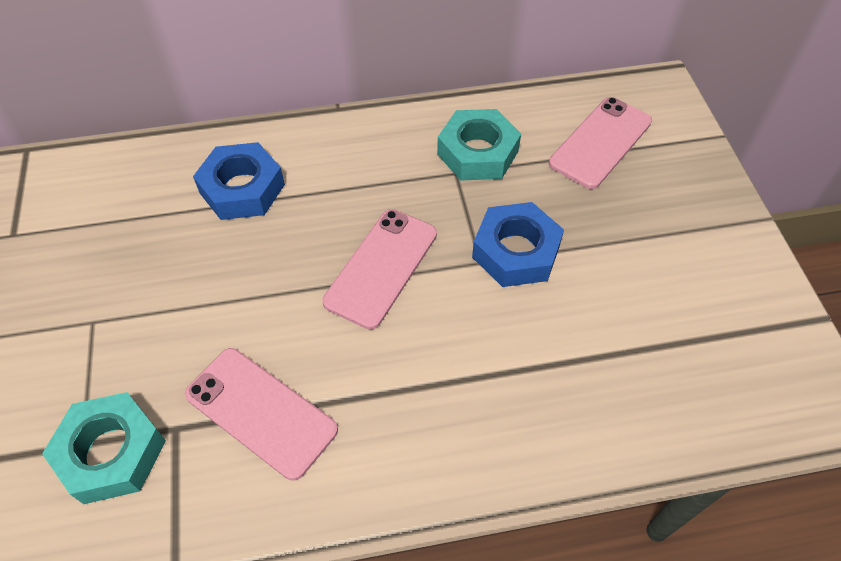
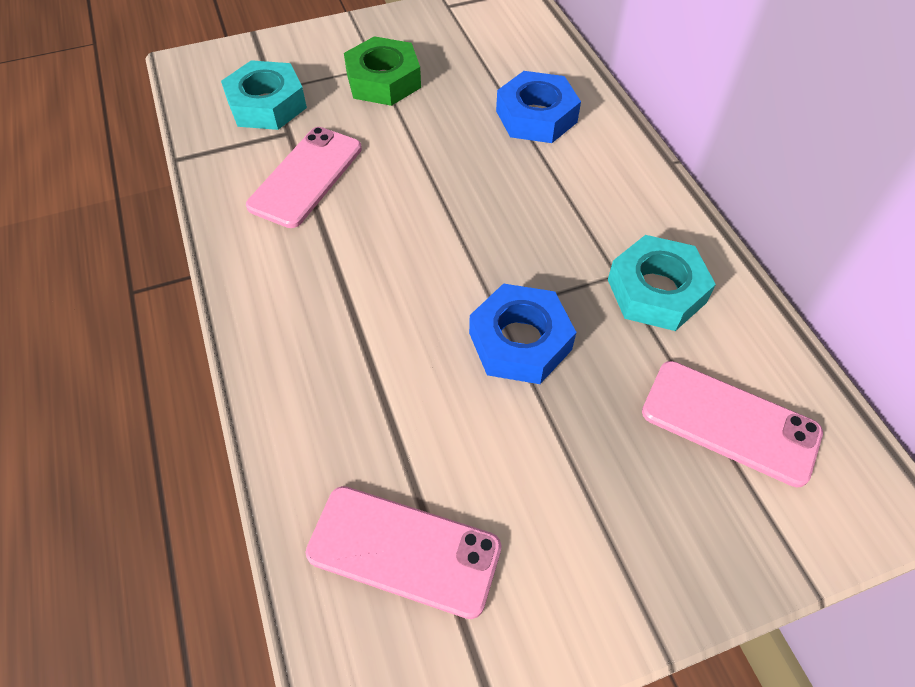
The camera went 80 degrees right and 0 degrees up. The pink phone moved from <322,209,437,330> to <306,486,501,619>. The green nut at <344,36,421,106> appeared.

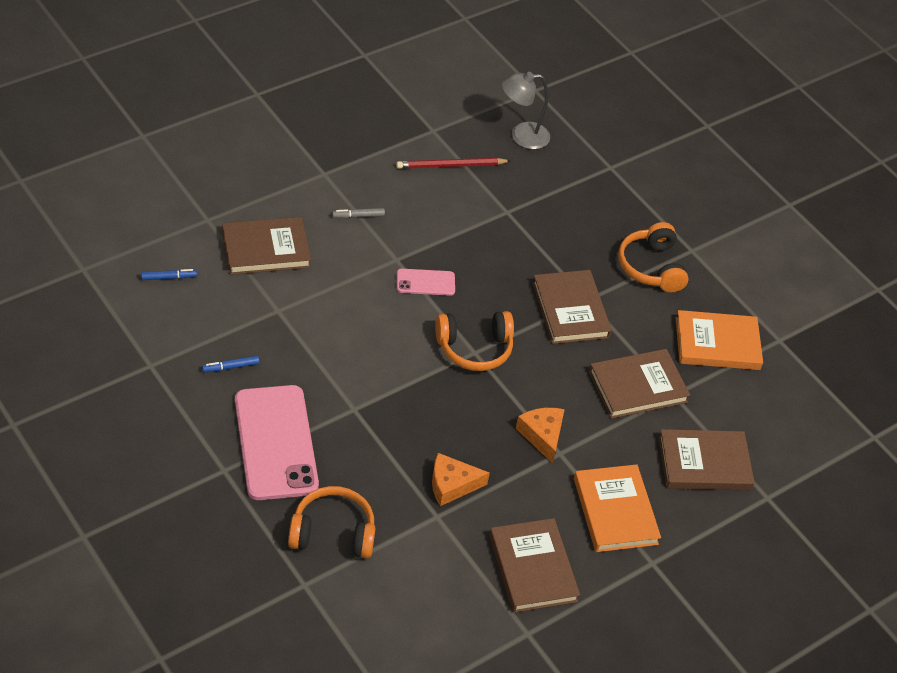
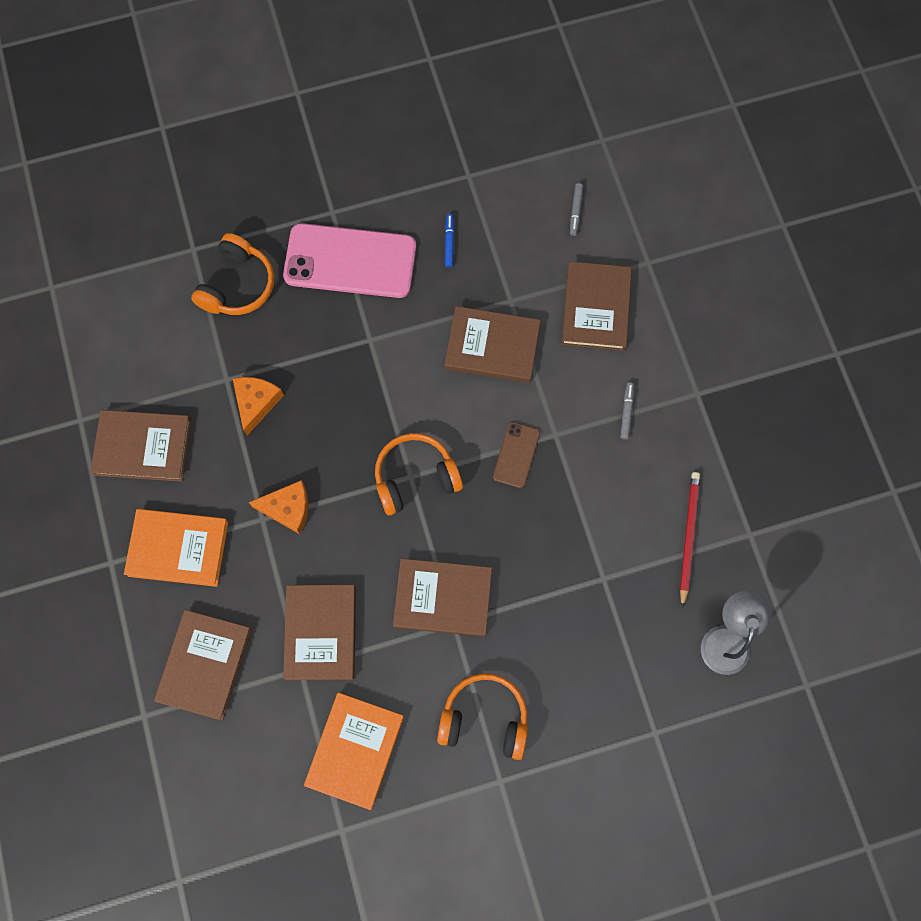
The camera went 115 degrees right and 25 degrees up. The blue marker at <141,269,197,280> became the grey marker at <570,183,583,236>. The pink phone at <397,269,455,296> became the brown phone at <493,422,540,488>. The orange headphones at <435,311,514,371> turned 60 degrees clockwise. The brown book at <445,306,541,383> appeared.

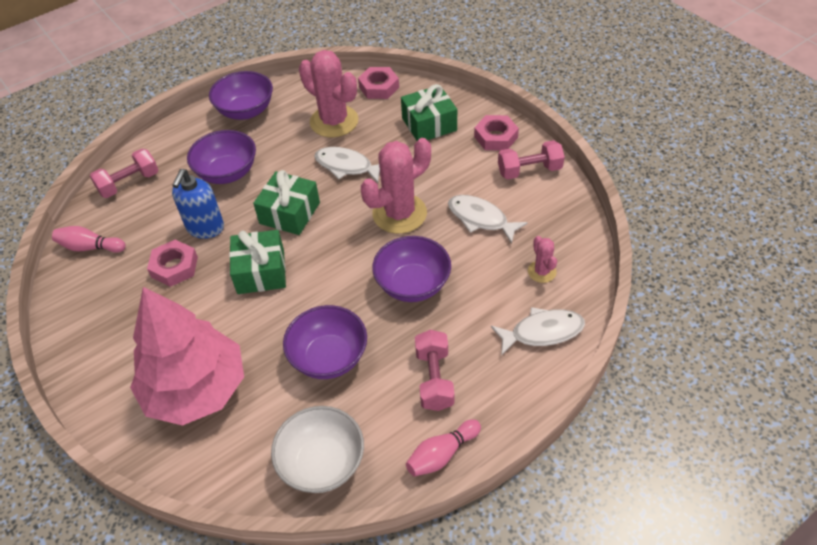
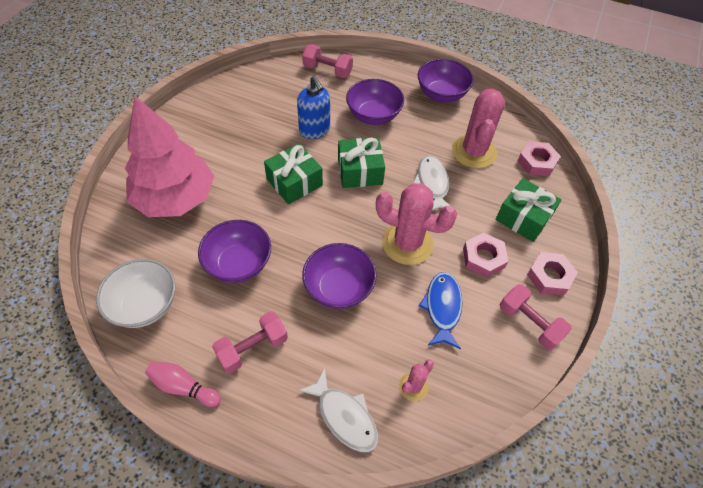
The camera went 55 degrees right and 5 degrees up. The pink bowling pin at <52,226,126,253> disappeared. The pink nut moved from <147,240,198,287> to <463,233,508,278>. The blue soap dispenser at <172,169,224,239> turned 105 degrees counterclockwise. The white fish at <448,195,528,244> became the blue fish at <419,272,462,349>.

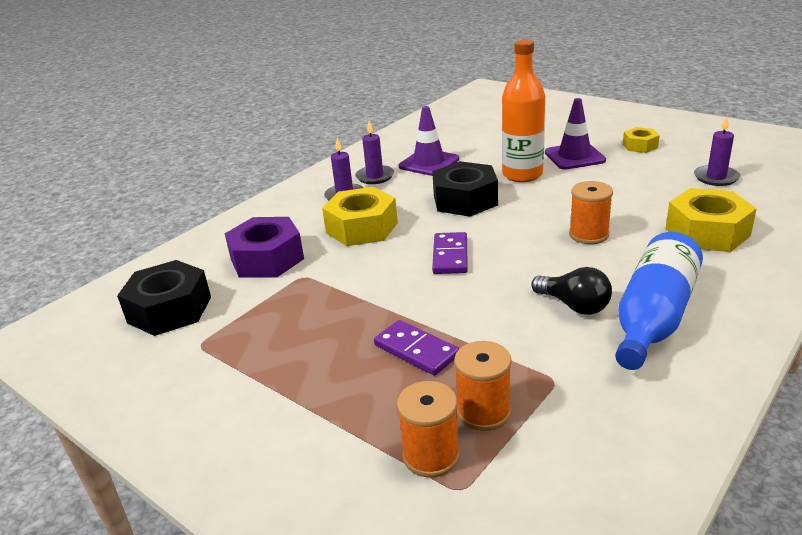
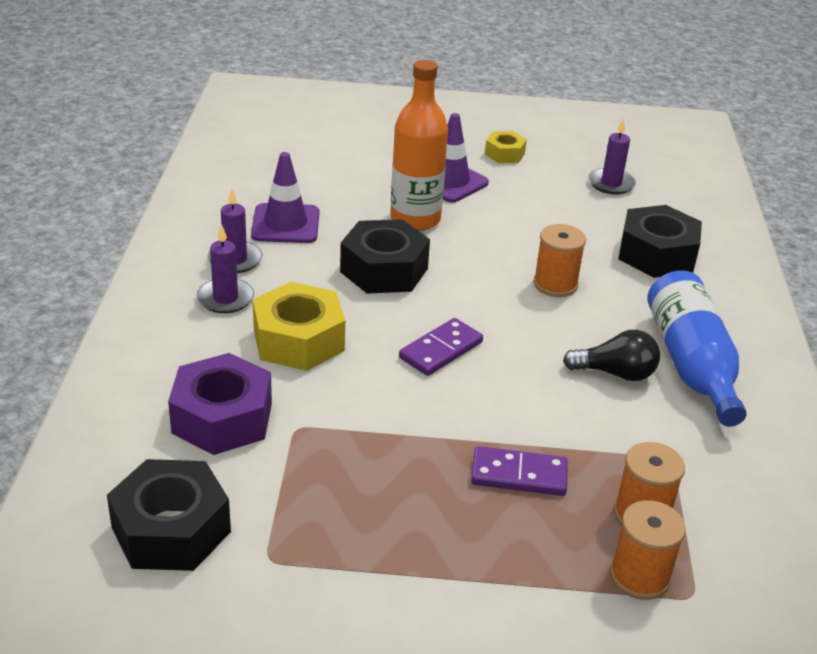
The camera went 40 degrees left and 5 degrees up. The purple domino at <432,232,468,274> turned 75 degrees clockwise. The yellow nut at <666,188,757,252> became the black nut at <618,205,702,278>.

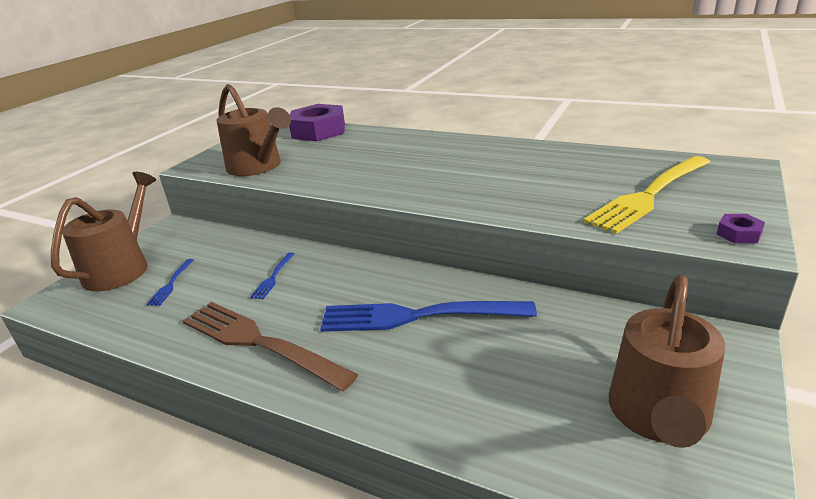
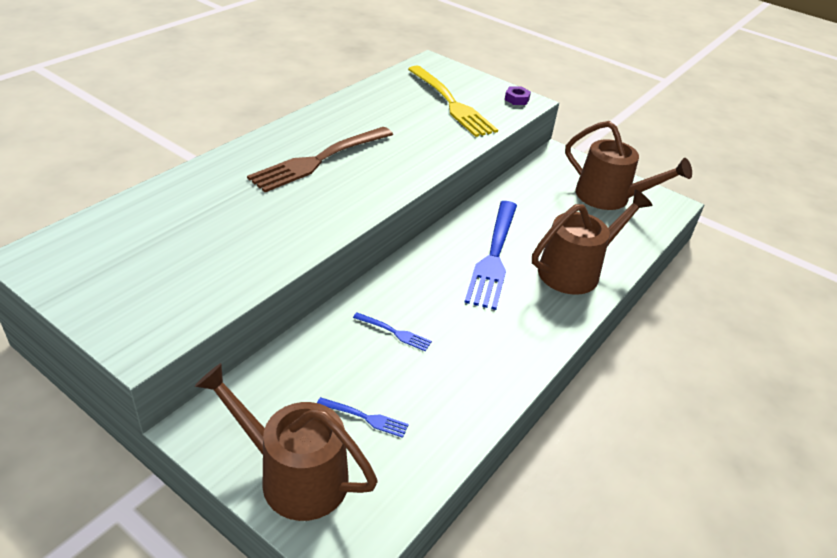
The camera went 85 degrees left and 10 degrees up. The brown fork moved from <183,302,358,391> to <247,127,393,192>. The brown watering can moved from <216,84,291,176> to <532,190,652,295>. The purple nut at <289,104,345,141> disappeared.

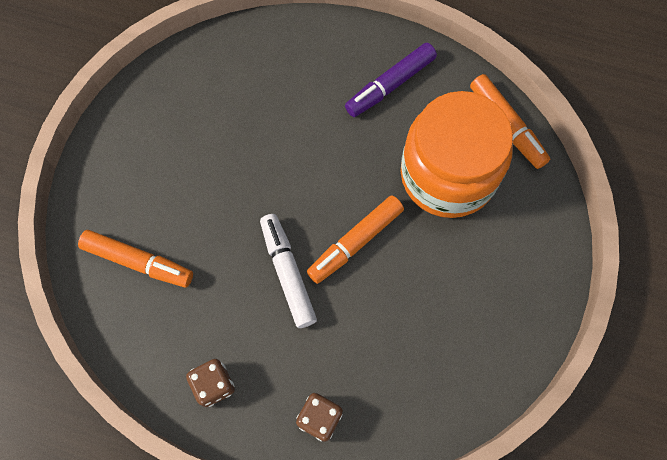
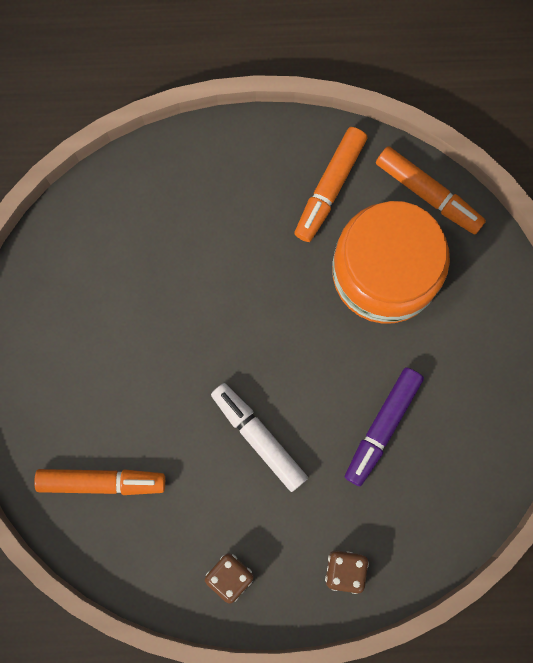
The camera went 20 degrees left and 10 degrees up. The orange marker moved from <307,195,404,284> to <294,127,367,242>. The purple marker moved from <345,43,437,117> to <345,367,424,486>.

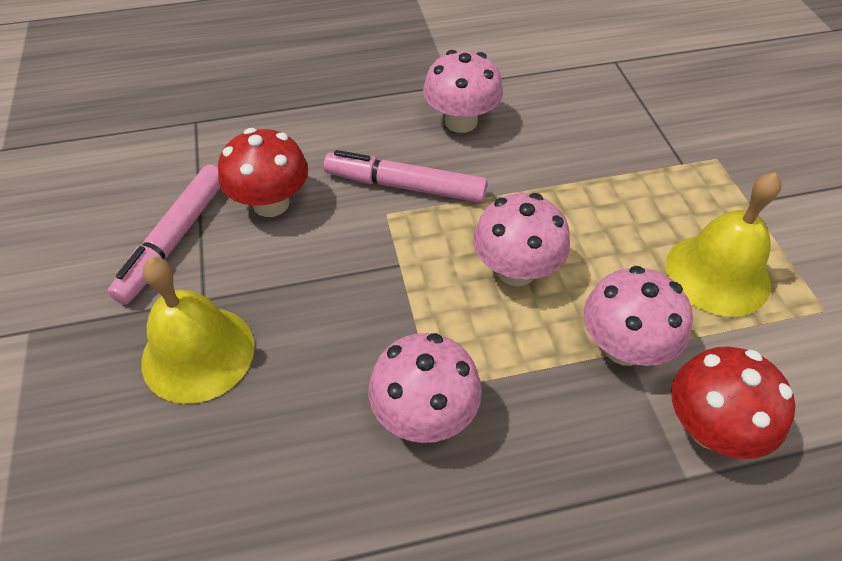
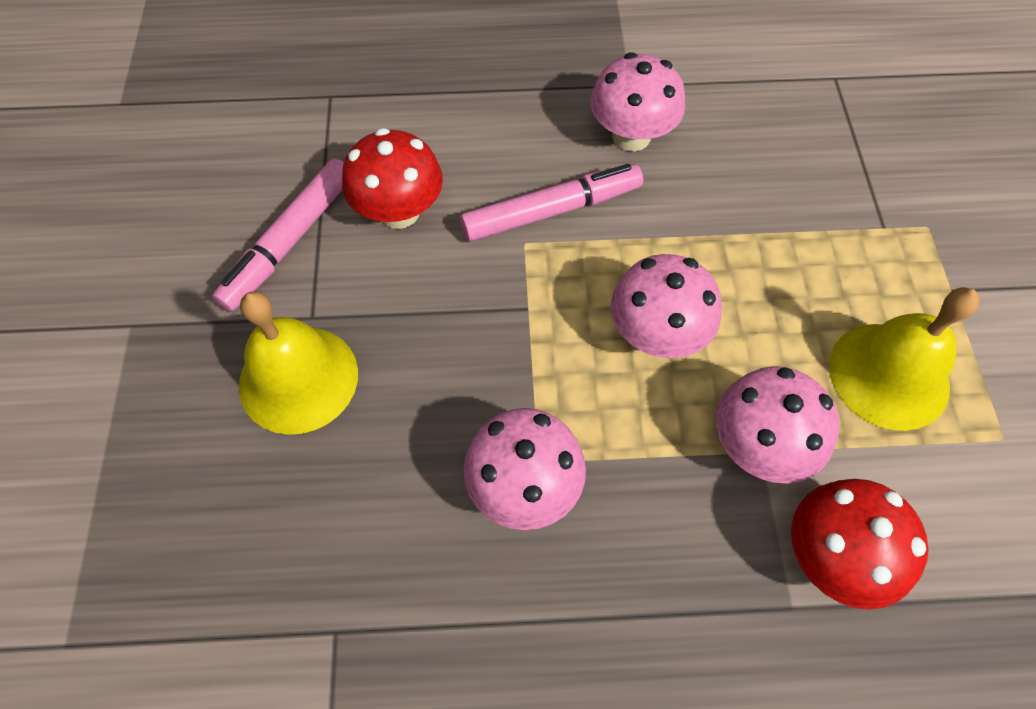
The camera went 10 degrees right and 10 degrees up. The pink marker at <324,150,488,203> turned 135 degrees clockwise.

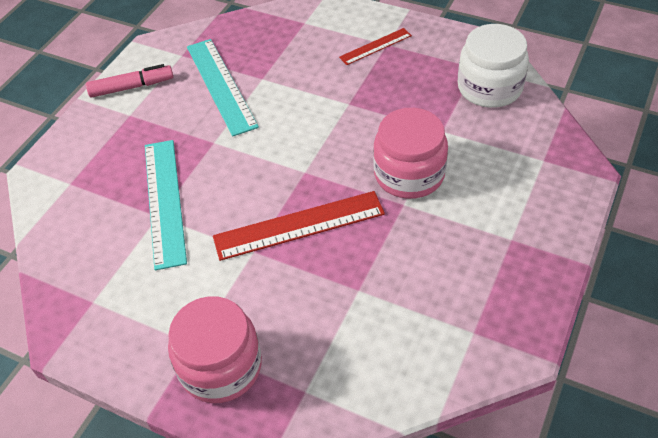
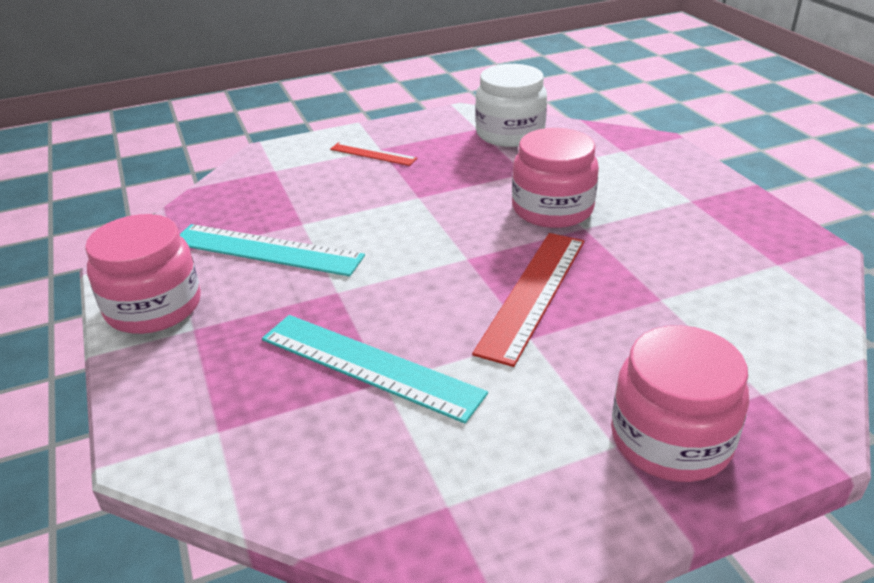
The camera went 50 degrees left and 15 degrees down. The pink marker at <86,64,173,98> was replaced by the pink jar at <85,214,201,334>. The red ruler at <339,28,412,65> turned 75 degrees counterclockwise.

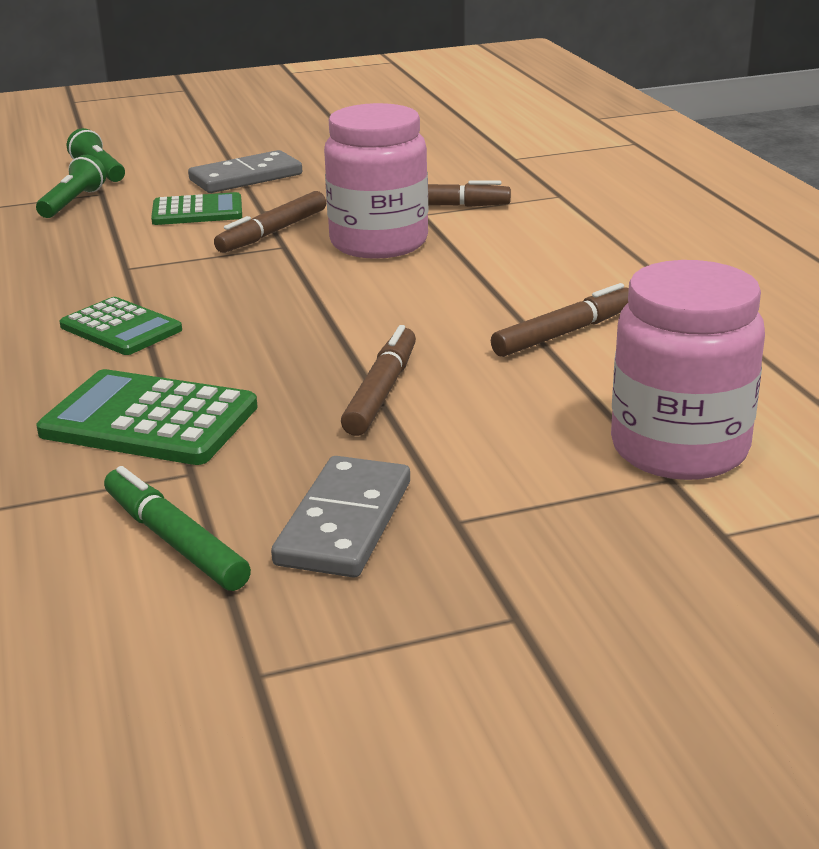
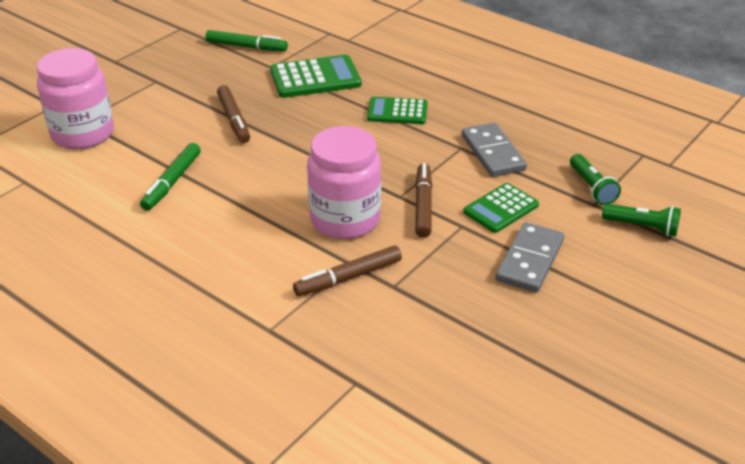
The camera went 145 degrees right and 10 degrees up. The grey domino moved from <271,456,410,578> to <462,123,527,177>. The brown marker at <491,283,629,357> became the green marker at <140,143,201,211>.

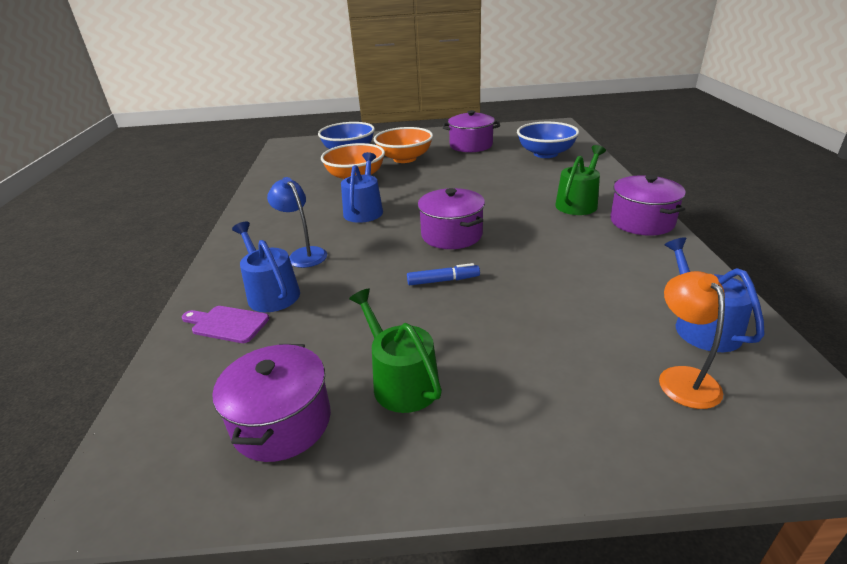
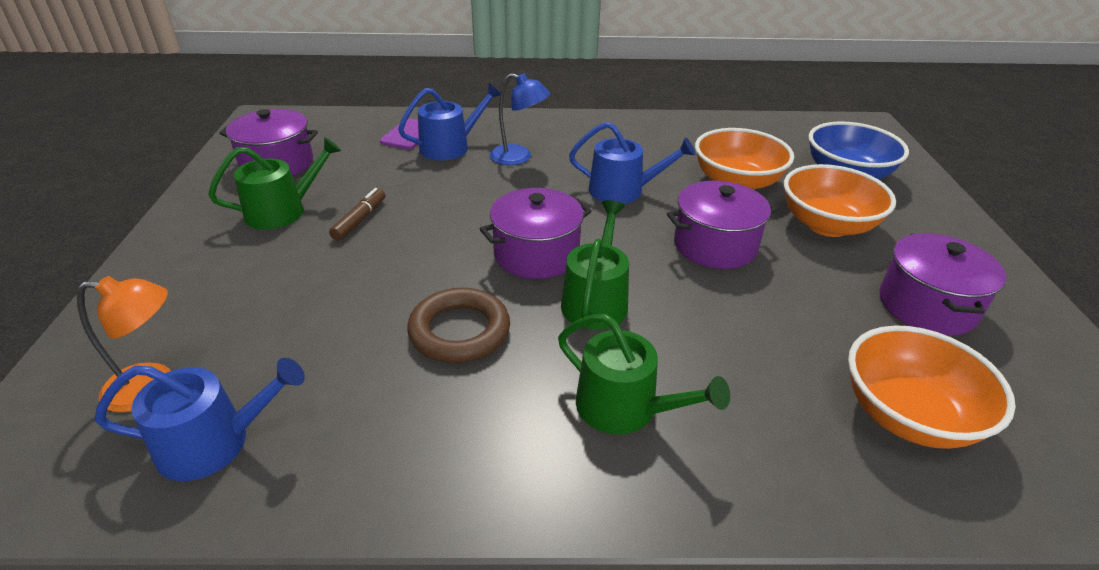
The camera went 90 degrees right and 5 degrees up. The blue lamp at <267,177,327,268> turned 60 degrees clockwise. The blue marker at <407,263,480,285> disappeared. The blue bowl at <517,122,579,158> became the orange bowl at <848,325,1016,449>. The purple pot moved from <610,175,686,236> to <667,181,778,269>. The brown marker at <329,188,385,241> appeared. The brown ring at <407,288,510,363> appeared. The green watering can at <561,200,629,330> appeared.

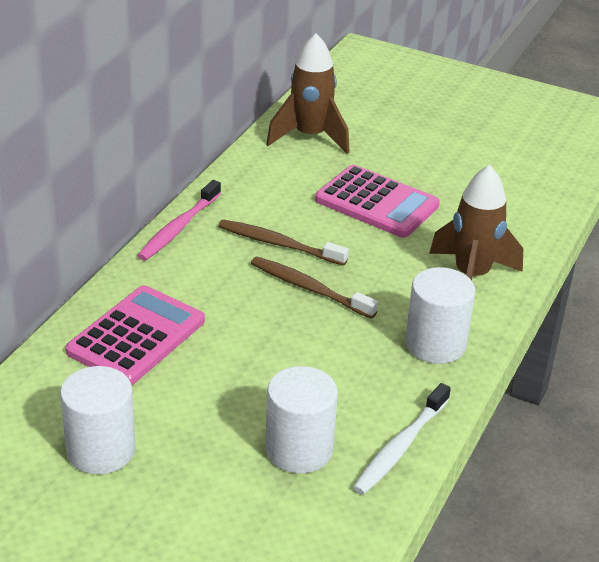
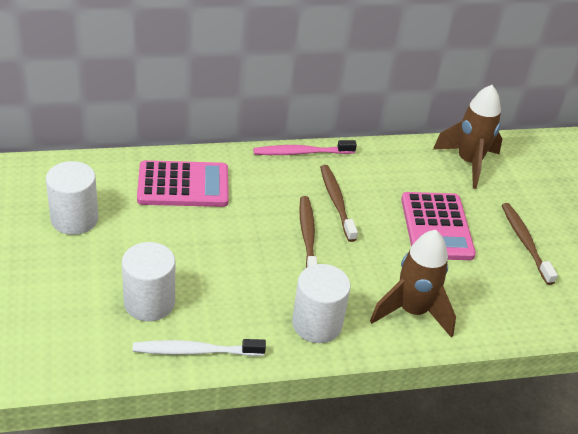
The camera went 50 degrees right and 5 degrees up. The brown toothbrush at <502,203,558,285> appeared.

